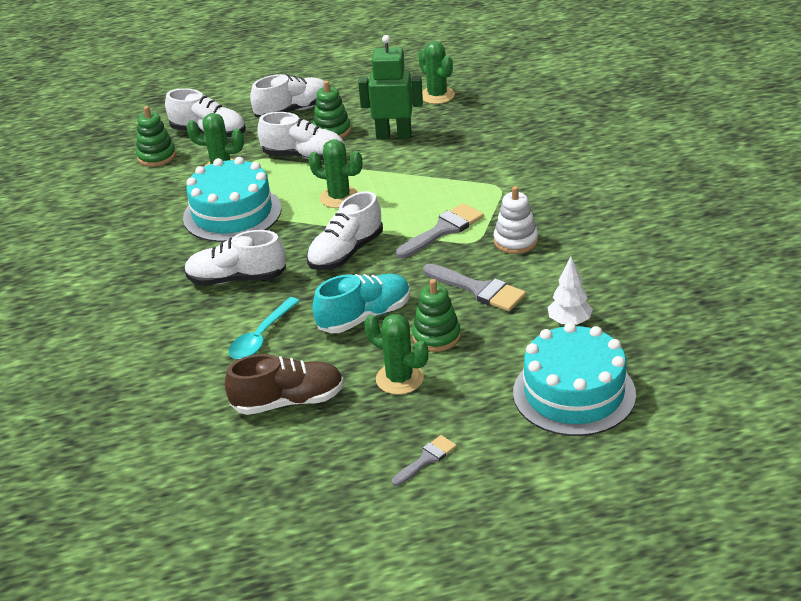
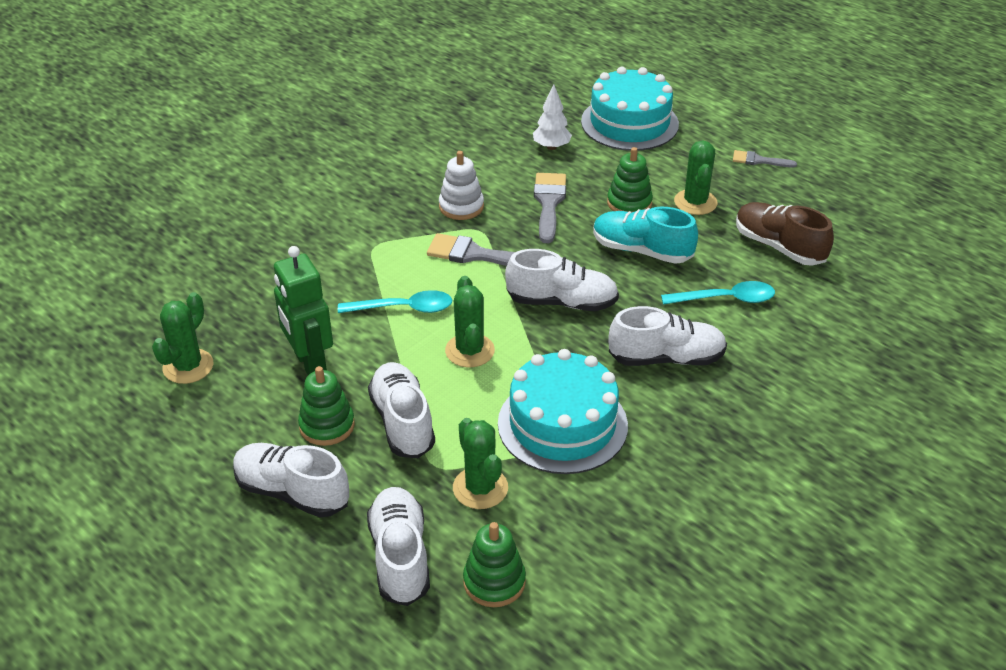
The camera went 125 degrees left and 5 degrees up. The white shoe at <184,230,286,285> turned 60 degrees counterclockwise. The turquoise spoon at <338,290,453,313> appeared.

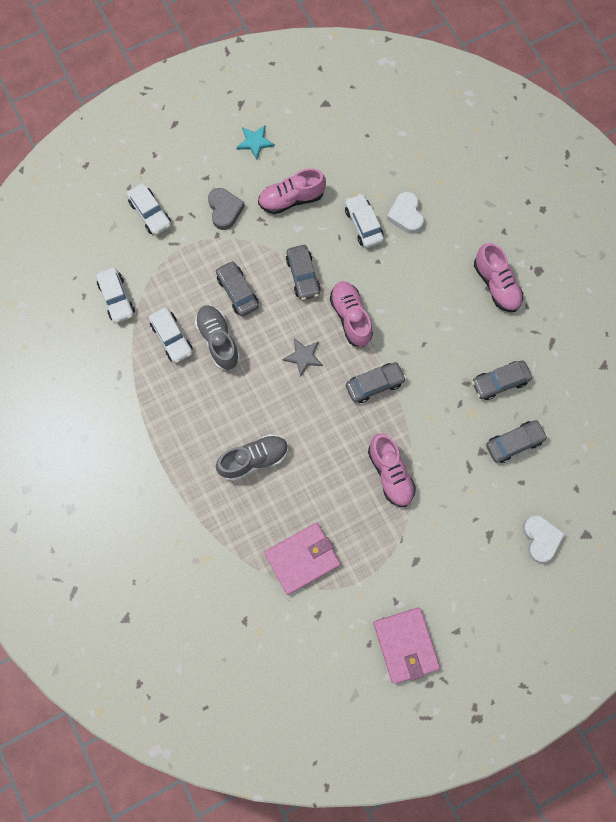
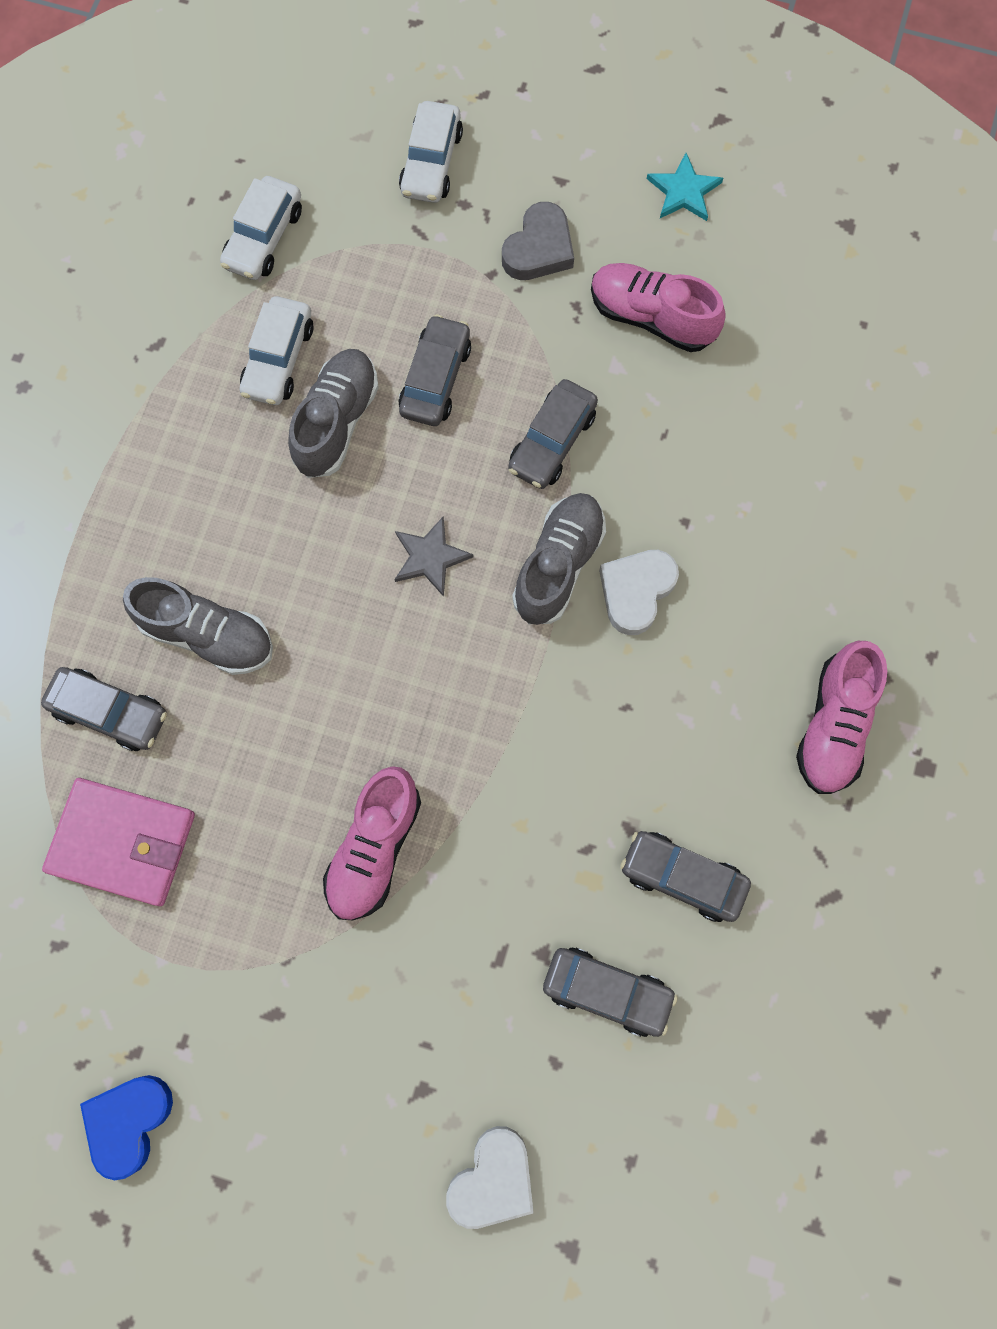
The camera went 45 degrees right and 0 degrees up. The pink shoe at <330,281,373,347> became the grey shoe at <512,493,606,625>. The white car at <345,193,384,248> disappeared. The grey car moved from <346,362,406,403> to <41,667,167,751>. The pink wallet at <374,607,440,684> was replaced by the blue heart at <80,1075,173,1180>. The white heart moved from <386,192,424,234> to <599,550,679,635>.

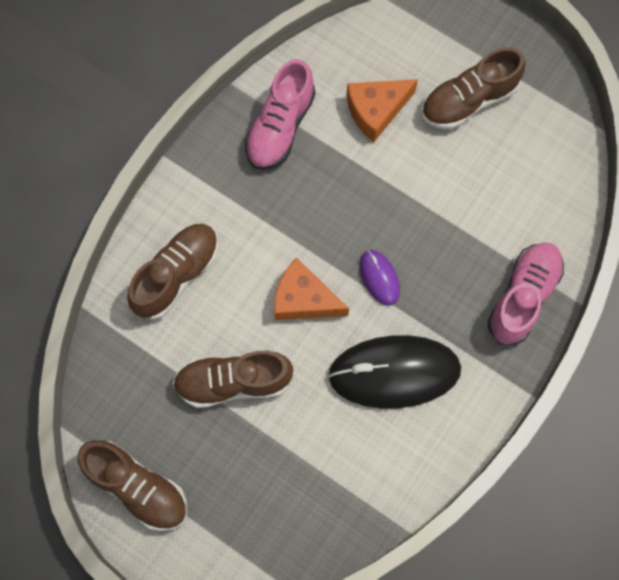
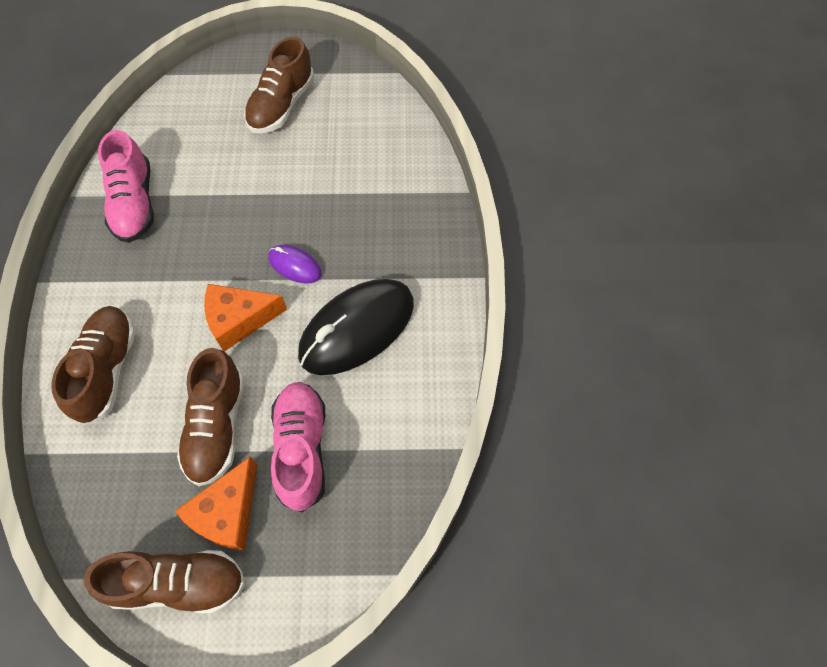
The camera went 35 degrees left and 10 degrees down. The brown shoe at <173,351,293,408> turned 45 degrees counterclockwise. The orange cheese moved from <346,79,418,142> to <175,456,258,551>. The pink shoe moved from <487,242,564,345> to <271,382,325,512>.

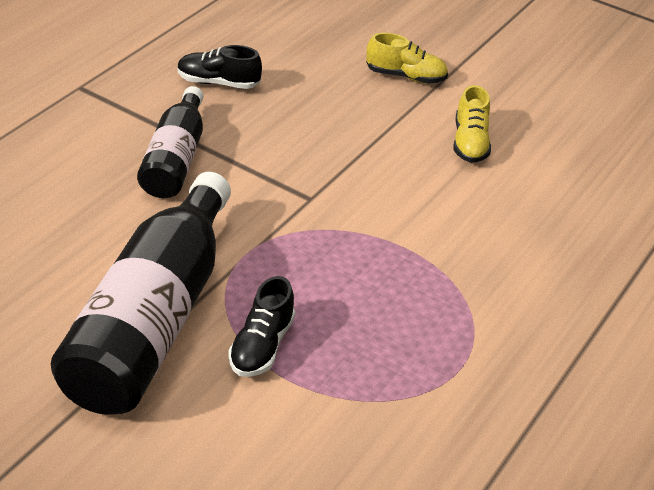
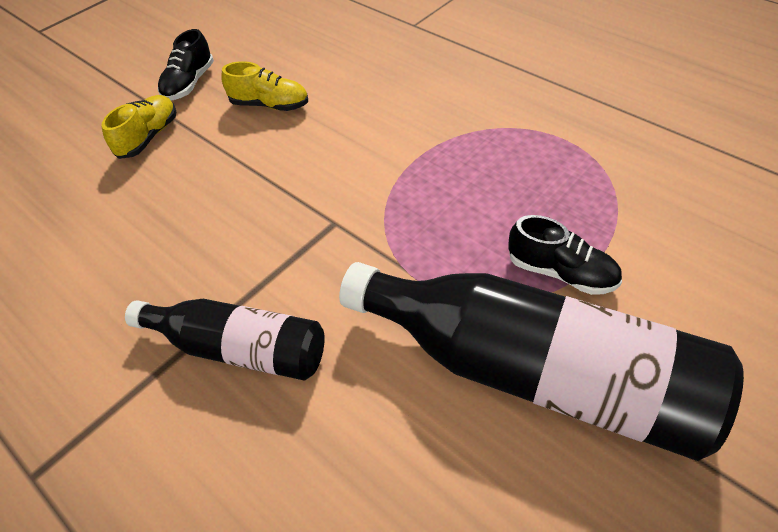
The camera went 75 degrees left and 10 degrees up. The black shoe moved from <177,45,262,89> to <158,29,214,101>.

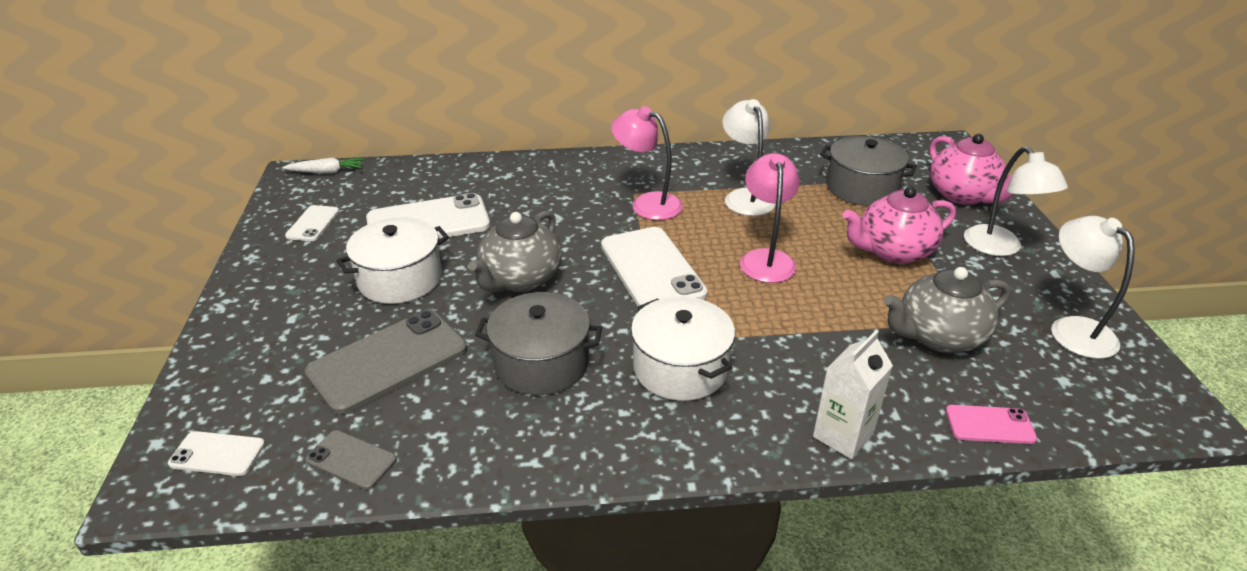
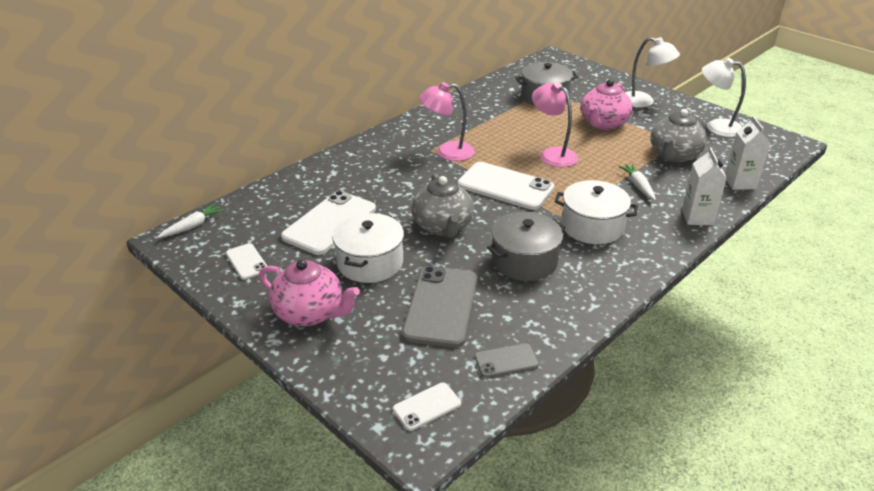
The camera went 40 degrees left and 0 degrees up. The white lamp at <722,99,775,216> disappeared. The pink teapot moved from <930,134,1013,205> to <259,260,360,326>. The pink phone at <946,405,1037,444> was replaced by the white carton at <725,116,771,190>. The white carrot at <618,164,656,200> appeared.

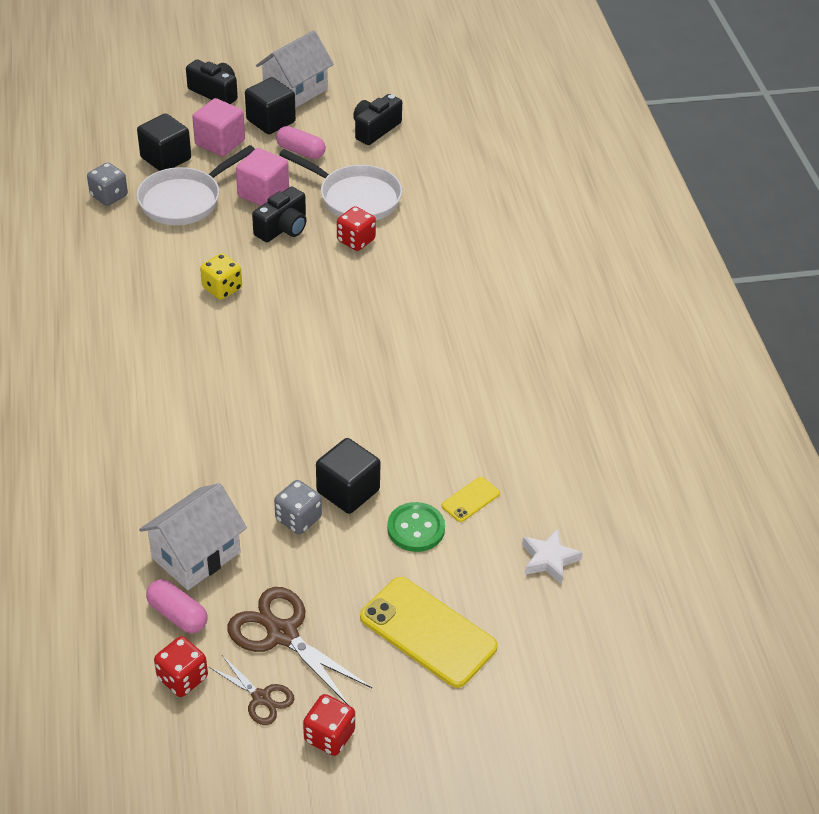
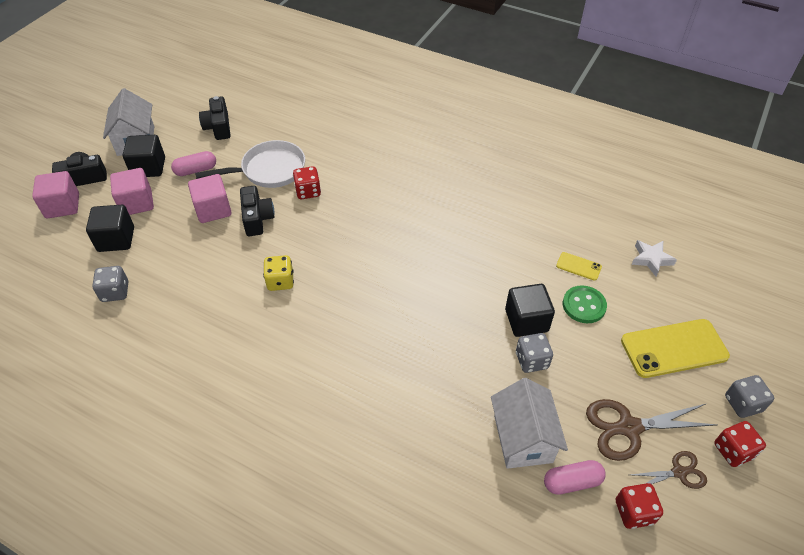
The camera went 50 degrees left and 5 degrees up. The white pan at <137,145,255,225> disappeared. The yellow phone at <442,477,500,522> turned 60 degrees counterclockwise. The pink cube at <32,171,79,218> appeared. The grey dice at <725,375,774,418> appeared.

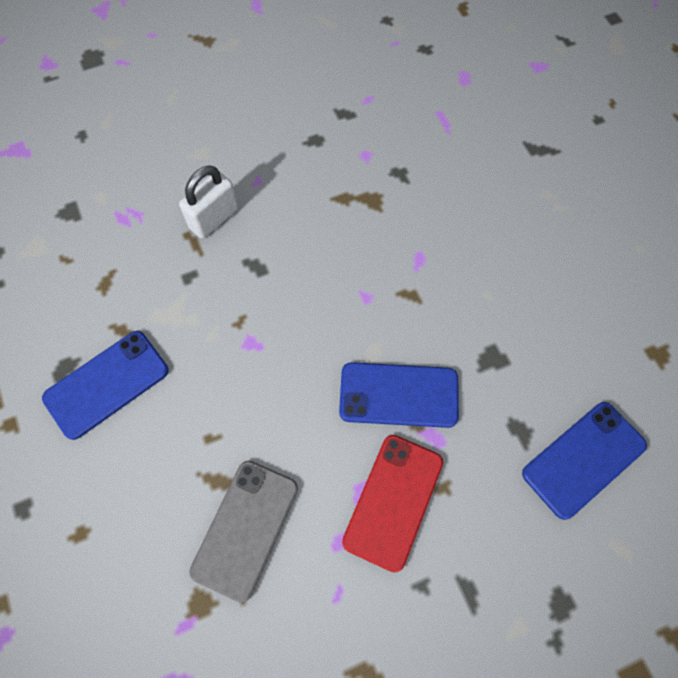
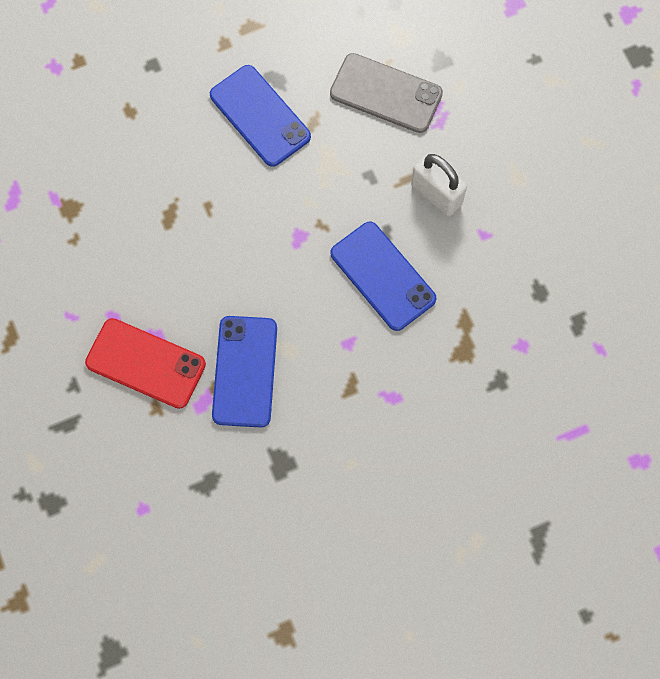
The camera went 90 degrees right and 5 degrees up. The grey phone moved from <189,461,298,602> to <330,53,443,133>. The blue phone moved from <522,402,647,520> to <331,222,436,331>.

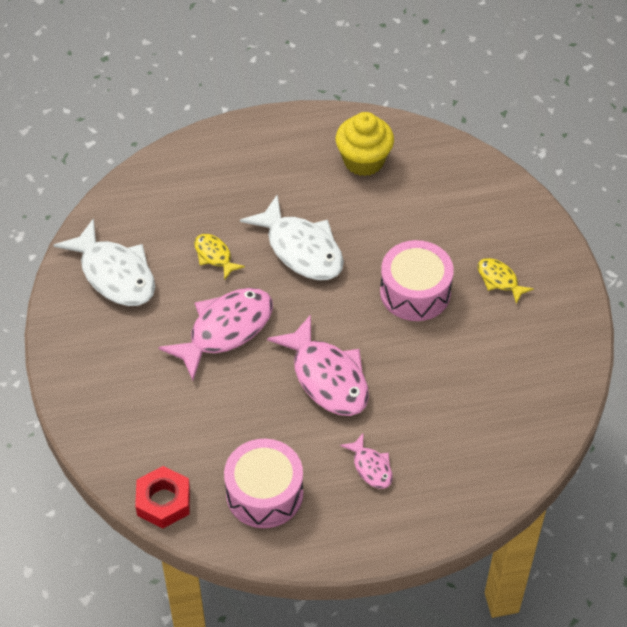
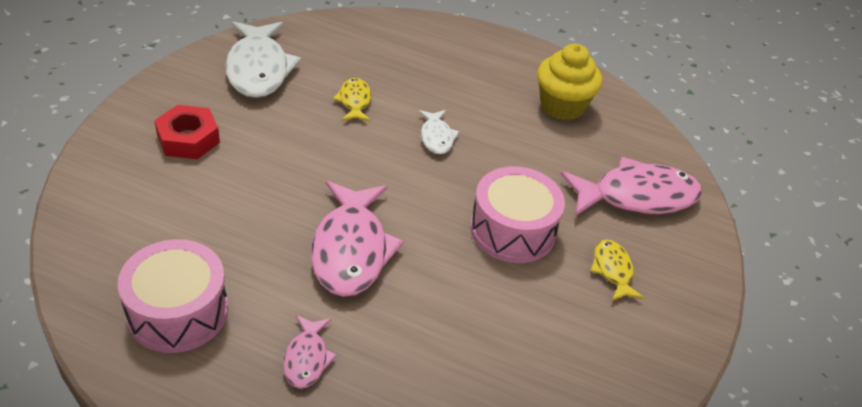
The camera went 30 degrees right and 10 degrees down. The red nut moved from <135,466,190,528> to <154,105,220,159>. The pink fish moved from <158,288,273,380> to <561,157,702,216>. The white fish at <240,195,344,280> changed to 0.51 times the size.

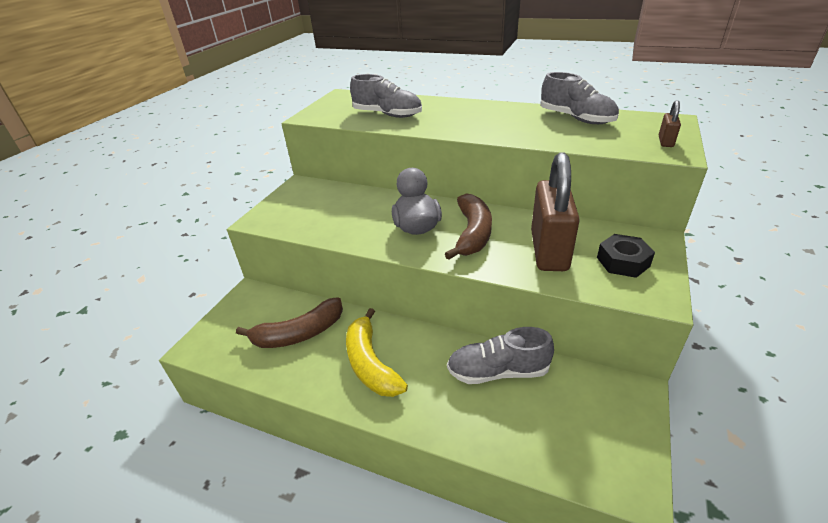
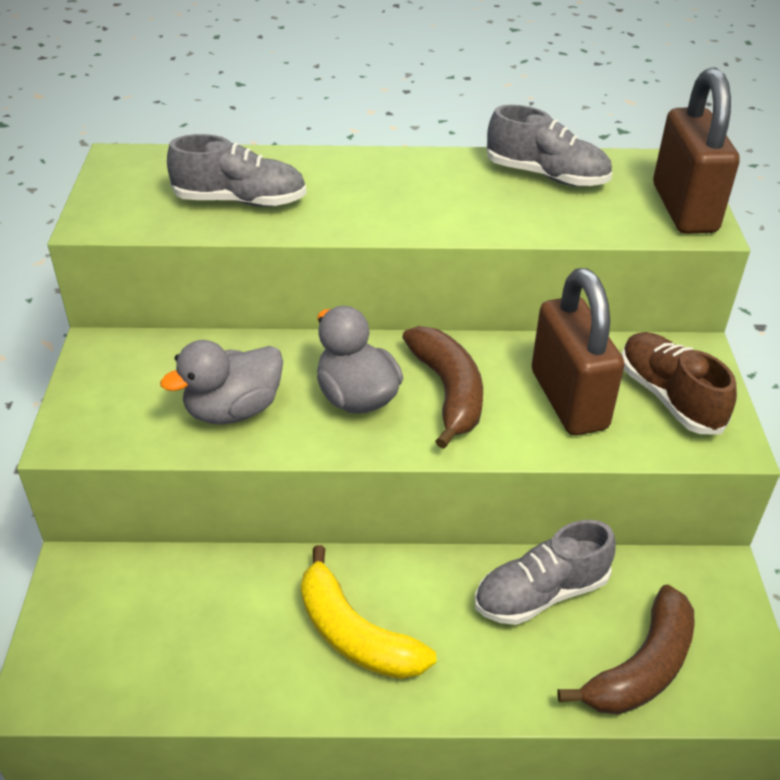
The camera went 25 degrees left and 5 degrees up. The brown banana moved from <236,297,343,348> to <557,584,695,715>. The black nut at <597,234,655,278> was replaced by the brown shoe at <622,332,737,434>. The brown padlock at <659,100,681,147> changed to 2.44 times the size. The grey duck at <160,340,283,424> appeared.

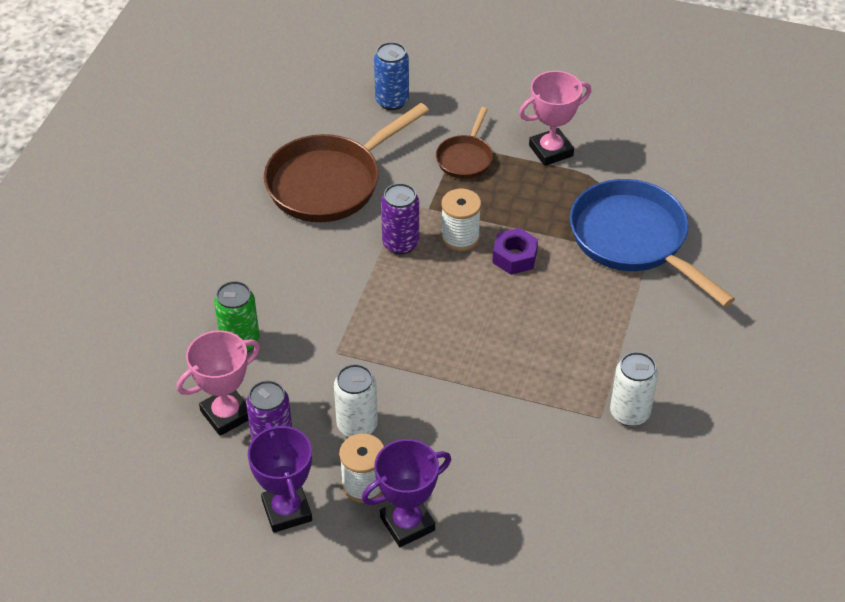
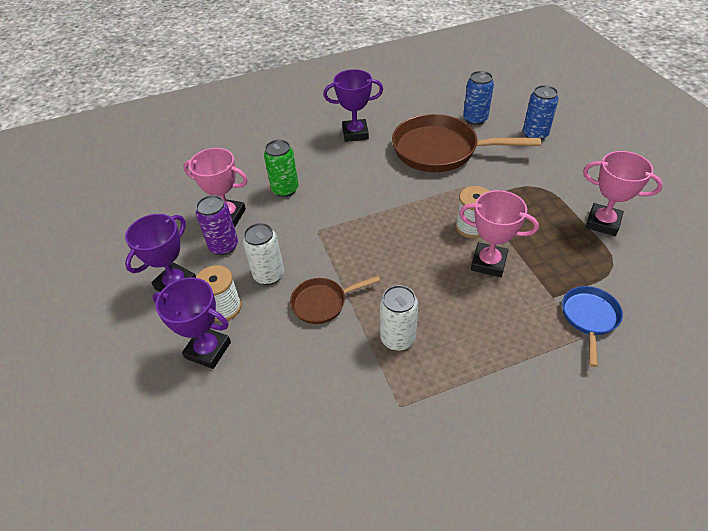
The camera went 55 degrees right and 0 degrees up. The purple can at <381,183,419,255> disappeared. The brown pan moved from <436,107,493,179> to <290,276,380,324>. The purple nut at <492,228,538,275> was replaced by the pink trophy at <459,190,539,277>. The blue pan at <570,179,735,307> changed to 0.51 times the size. The white can moved from <610,352,658,426> to <380,285,418,351>. The purple trophy at <323,69,383,142> appeared. The blue can at <463,71,494,125> appeared.

